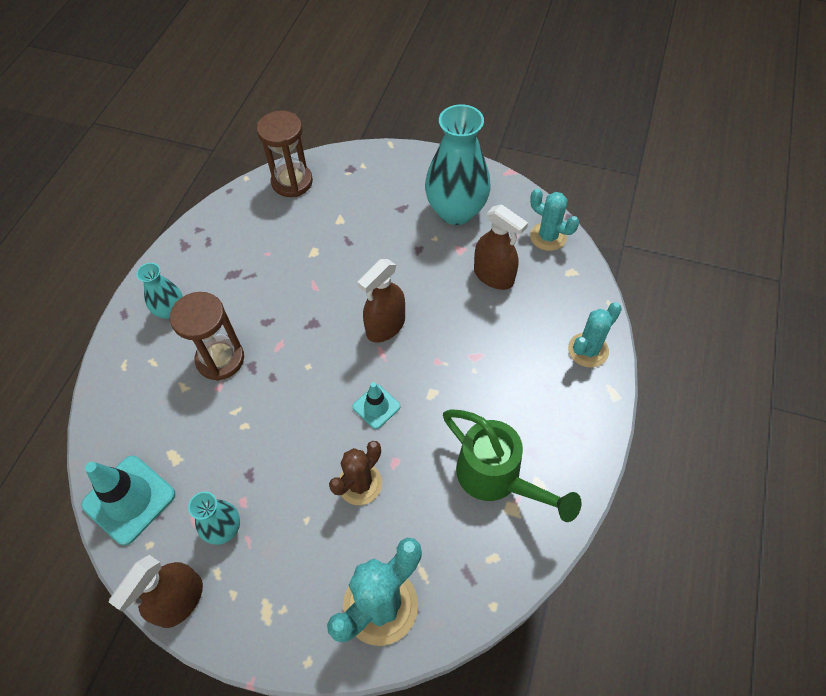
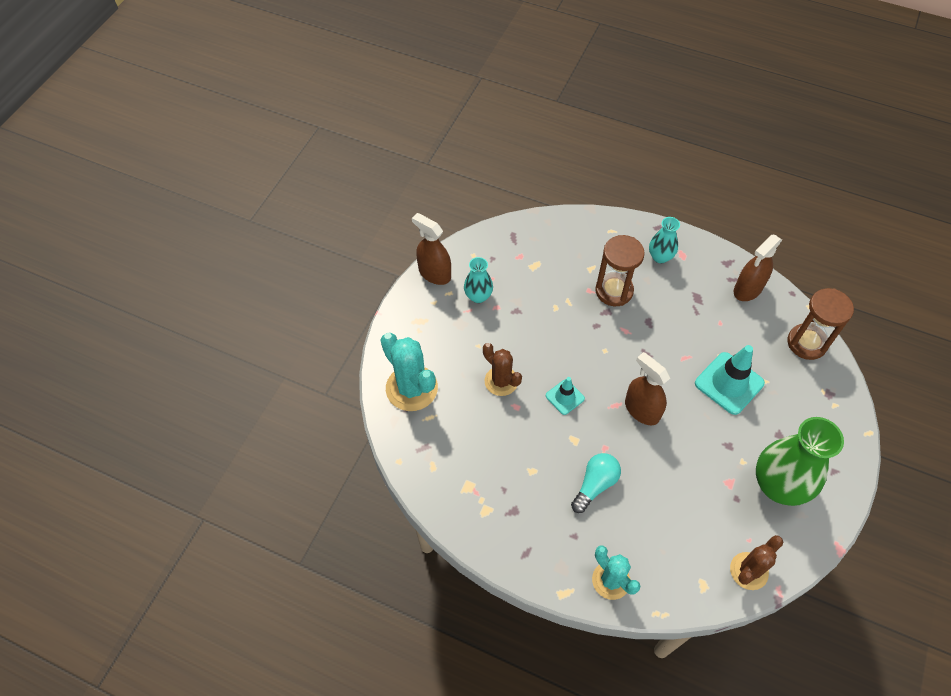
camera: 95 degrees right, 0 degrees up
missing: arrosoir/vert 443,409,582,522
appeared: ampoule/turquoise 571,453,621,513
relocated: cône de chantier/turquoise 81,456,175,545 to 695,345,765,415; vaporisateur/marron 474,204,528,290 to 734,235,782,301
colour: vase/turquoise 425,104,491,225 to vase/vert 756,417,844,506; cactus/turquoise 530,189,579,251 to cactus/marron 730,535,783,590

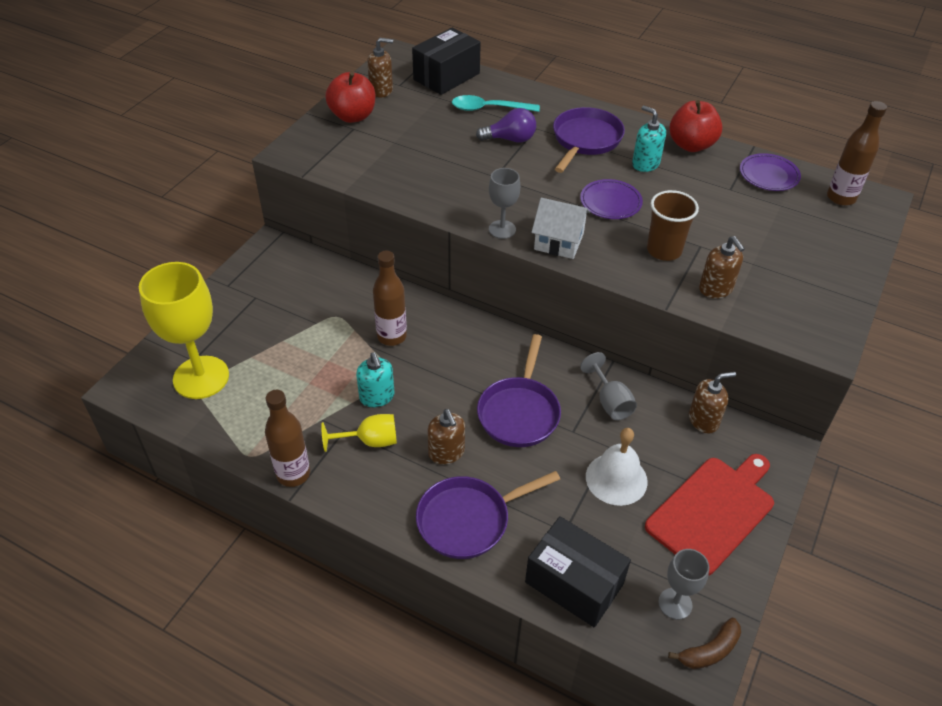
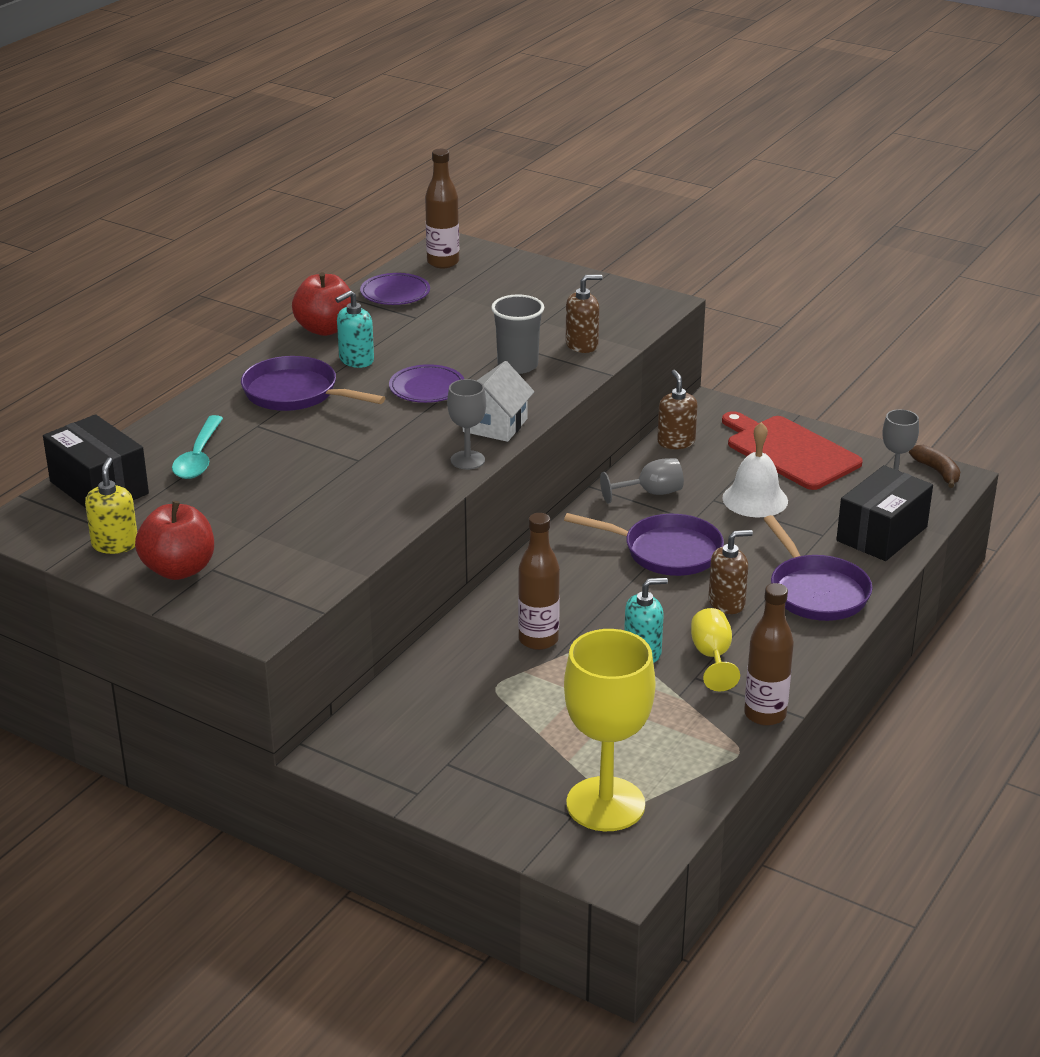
camera: 85 degrees left, 15 degrees down
missing: ampoule/violet 476,108,536,143
colour: distributeur de savon/marron 367,38,393,98 to distributeur de savon/jaune 85,457,137,554; gobelet/marron 647,190,699,261 to gobelet/gris 491,294,544,374

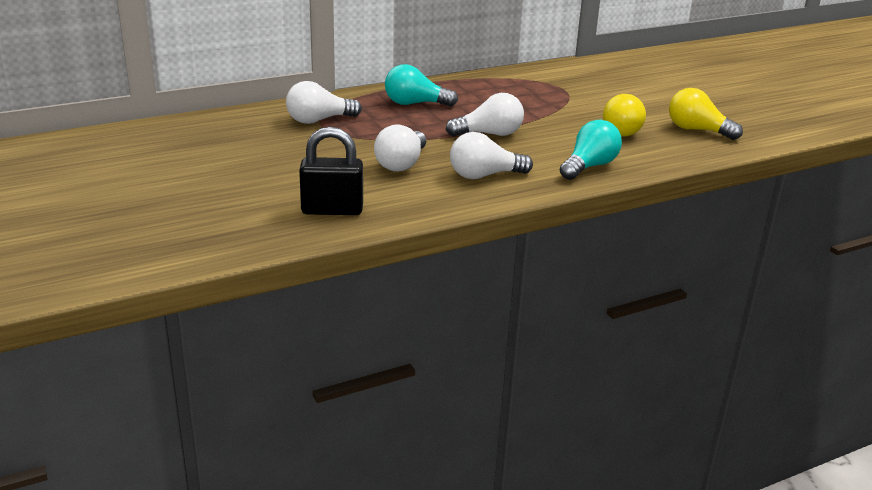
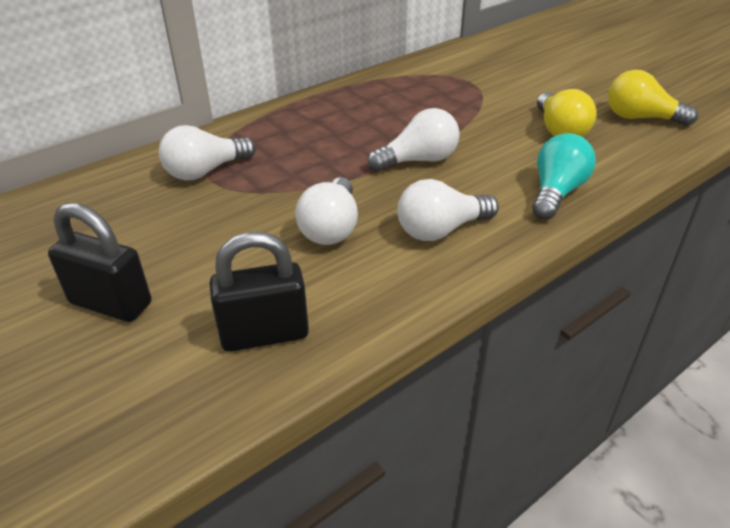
camera: 10 degrees left, 10 degrees up
missing: ampoule/turquoise 385,64,458,107
appeared: cadenas/noir 48,203,151,322

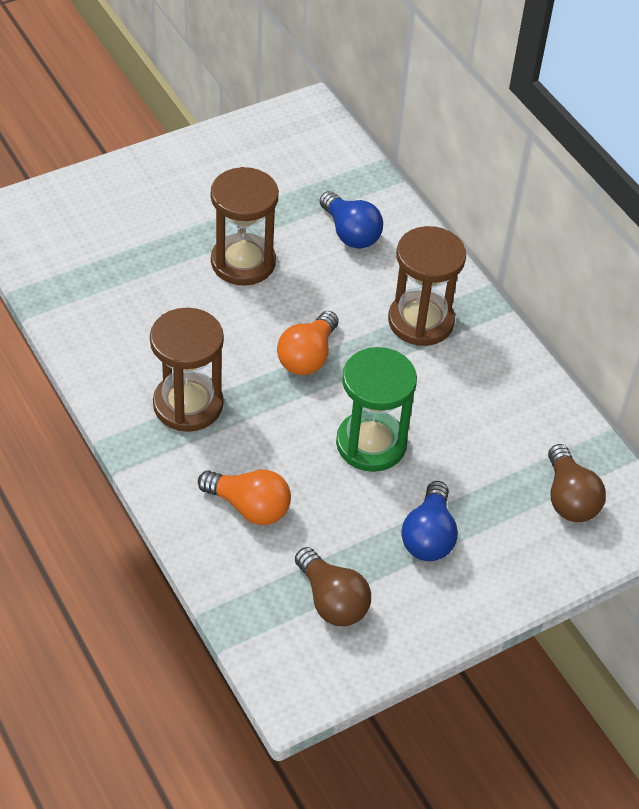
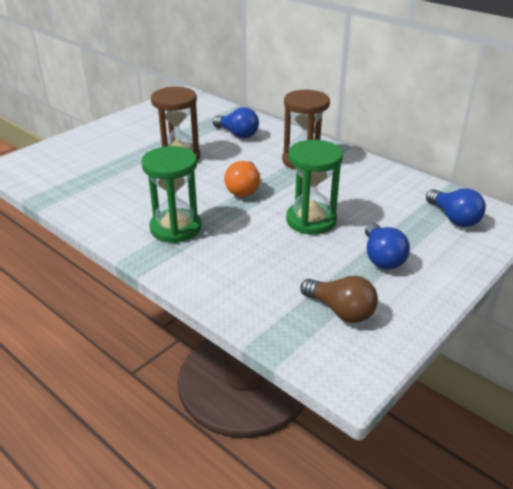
camera: 15 degrees left, 15 degrees down
missing: ampoule/orange 198,470,291,525
colour: sablier/marron 150,308,224,432 to sablier/vert 141,146,201,243; ampoule/marron 548,444,606,522 to ampoule/bleu 426,188,486,227

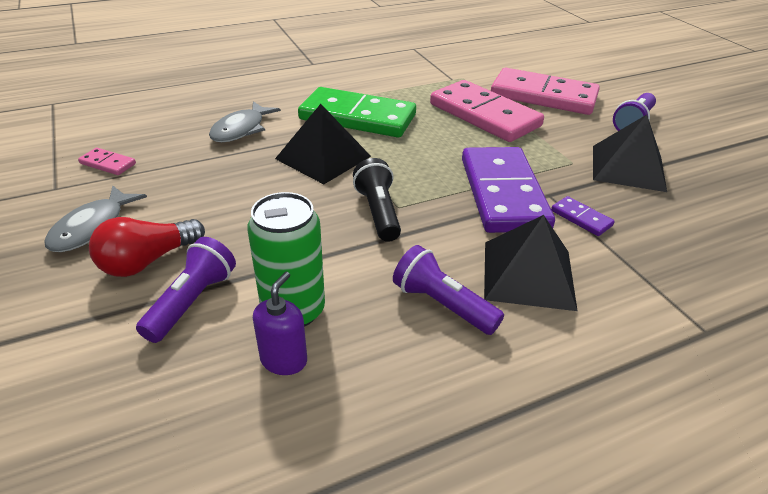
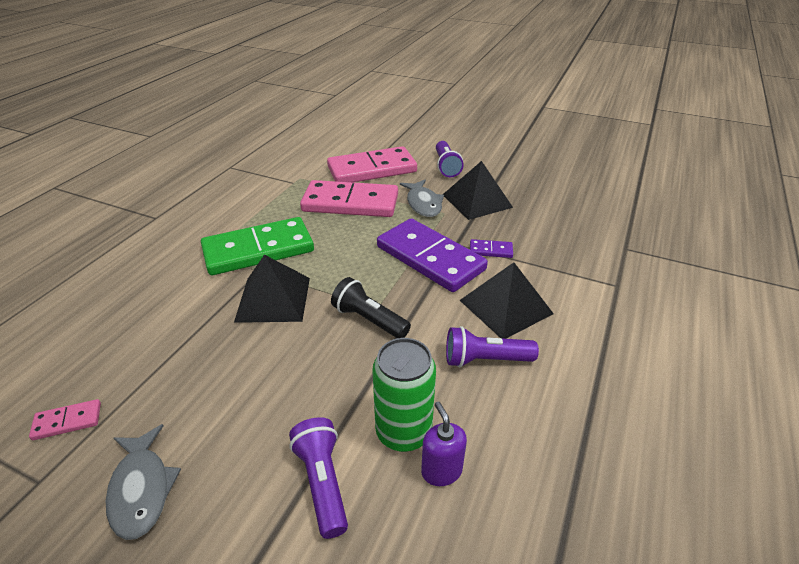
camera: 40 degrees left, 0 degrees up
missing: ampoule/rouge 89,217,205,277
relocated: poisson/gris 209,101,281,142 to 400,180,444,217

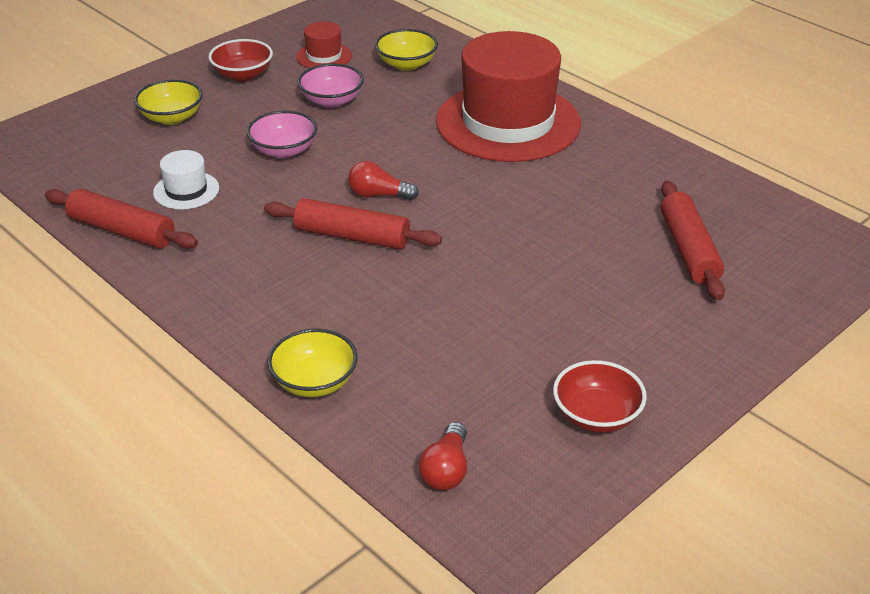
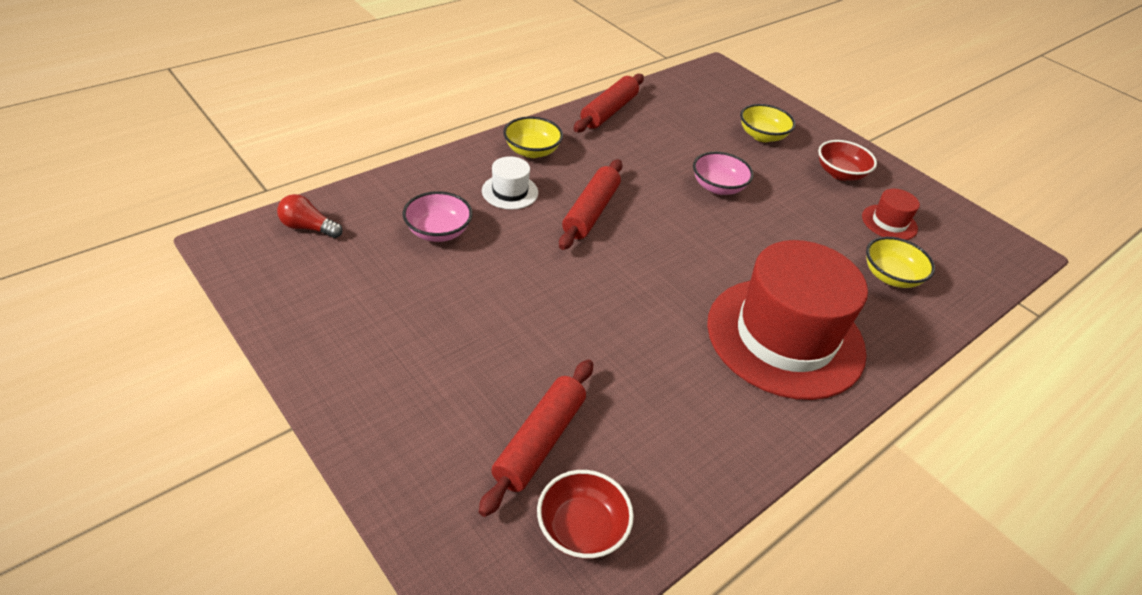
camera: 90 degrees right, 5 degrees up
missing: ampoule/rouge 348,161,419,200
relocated: chapeau/blanc 153,150,219,210 to 482,156,538,210; bol/jaune 267,328,358,397 to 503,116,563,158; bol/rose 298,64,364,108 to 403,191,473,242; bol/rouge 553,360,647,433 to 537,470,634,559
spun: rouleau à pâtisserie/rouge 661,181,725,300 = 479,360,593,517 60 degrees counterclockwise

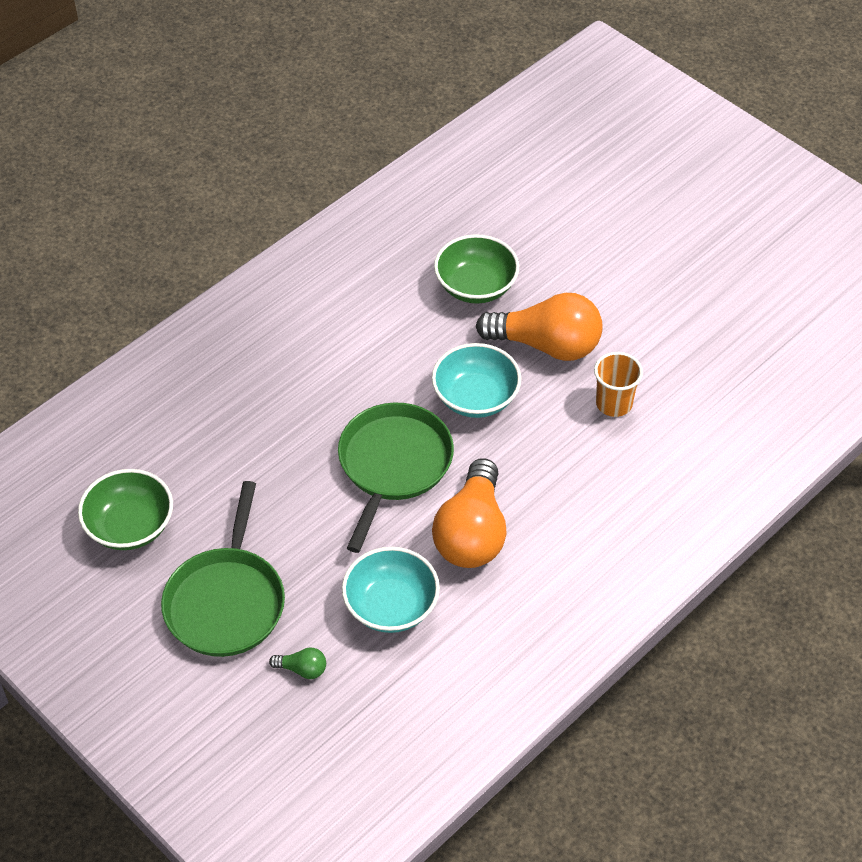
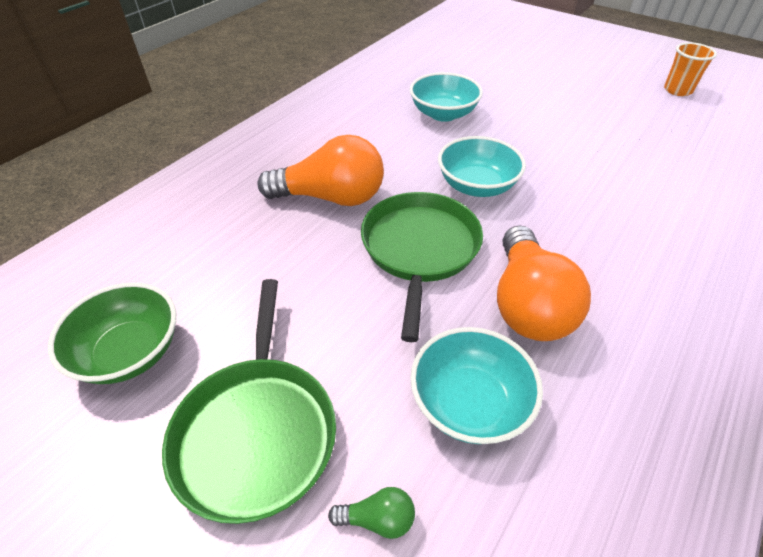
camera: 10 degrees left, 5 degrees down
relocated: ampoule/orange 476,293,602,361 to 257,135,384,206; gobelet/orange 594,352,643,417 to 664,42,717,96
colour: bol/vert 434,234,519,304 to bol/turquoise 410,72,483,122

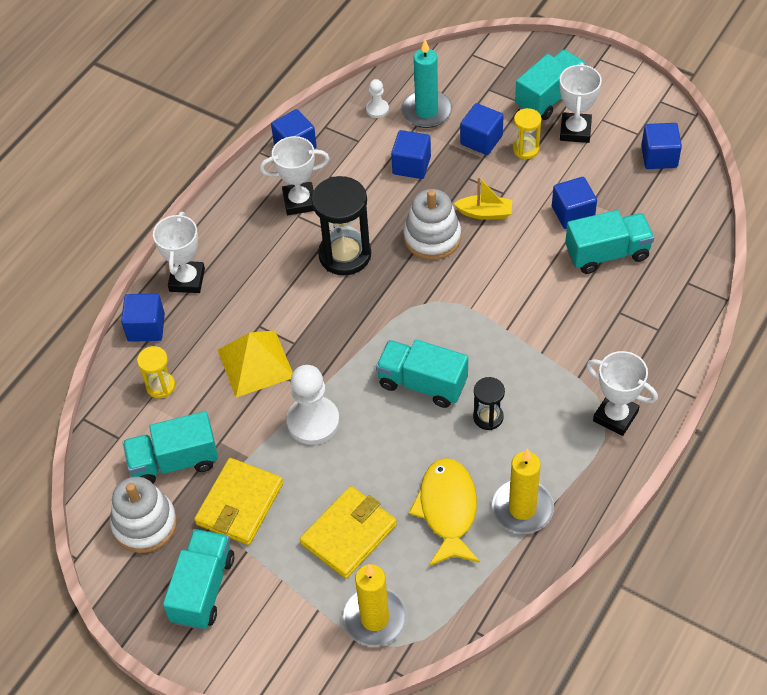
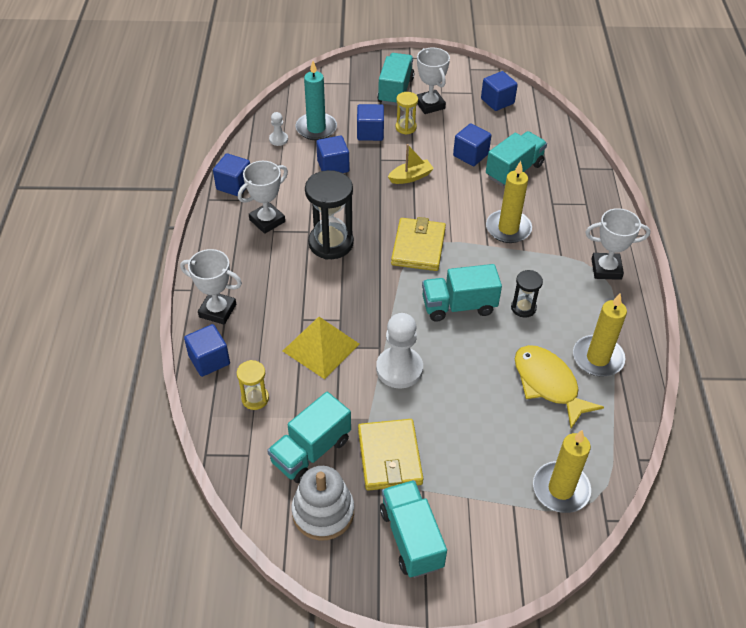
camera: 35 degrees left, 5 degrees down
missing: jouet à empiler/blanc 404,189,461,260
appeared: bougie/jaune 486,161,532,243
relocated: portefeuille/jaune 300,486,397,579 to 391,217,446,271
spun: trophée/blanc 153,212,205,293 = 180,249,242,325 45 degrees counterclockwise

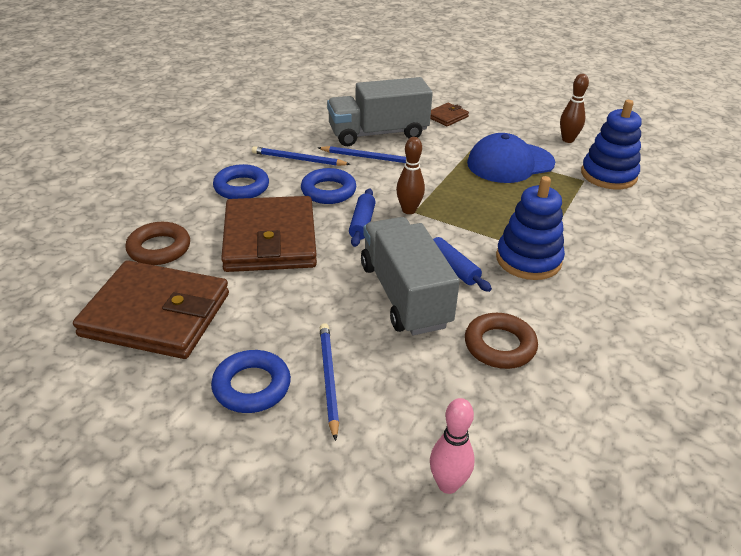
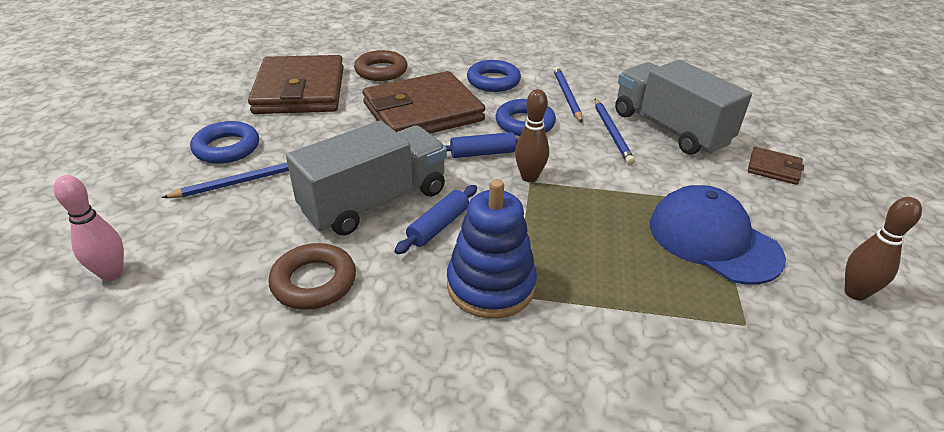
camera: 70 degrees right, 0 degrees up
missing: jouet à empiler/bleu 581,100,642,189

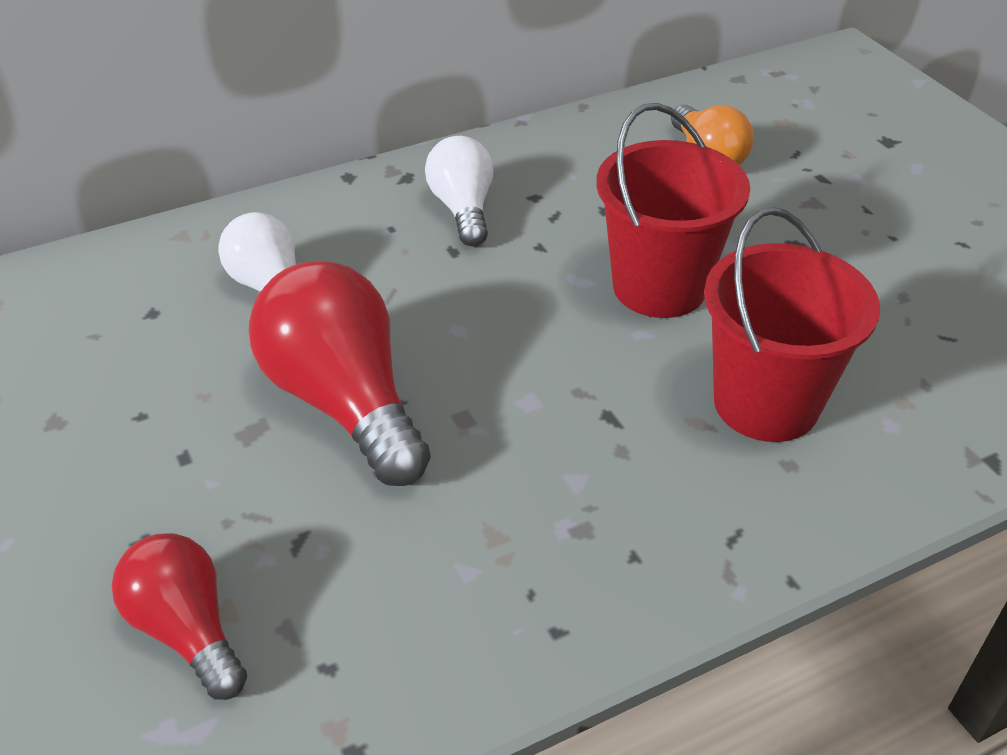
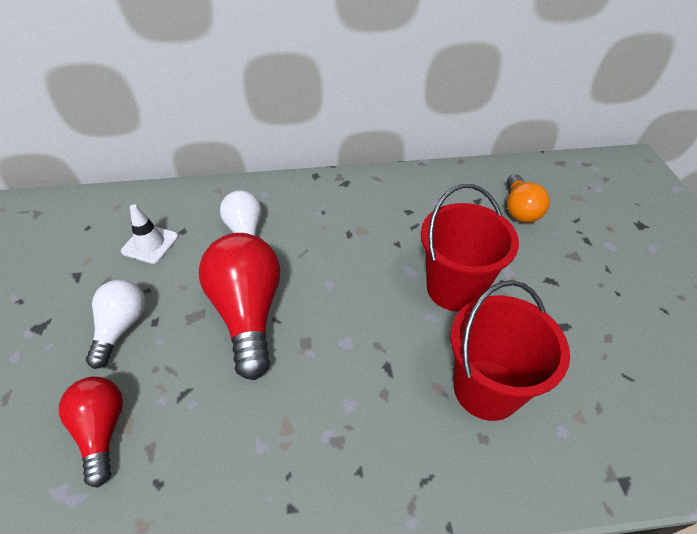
camera: 20 degrees right, 5 degrees up
appeared: cône de chantier/blanc 121,204,179,264
relocated: ampoule/blanc 425,136,493,246 to 86,279,146,369

